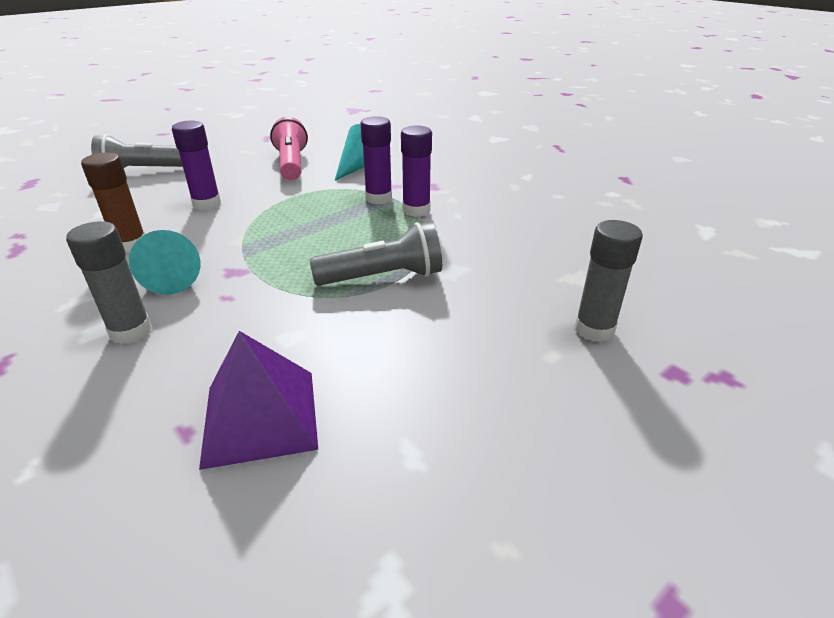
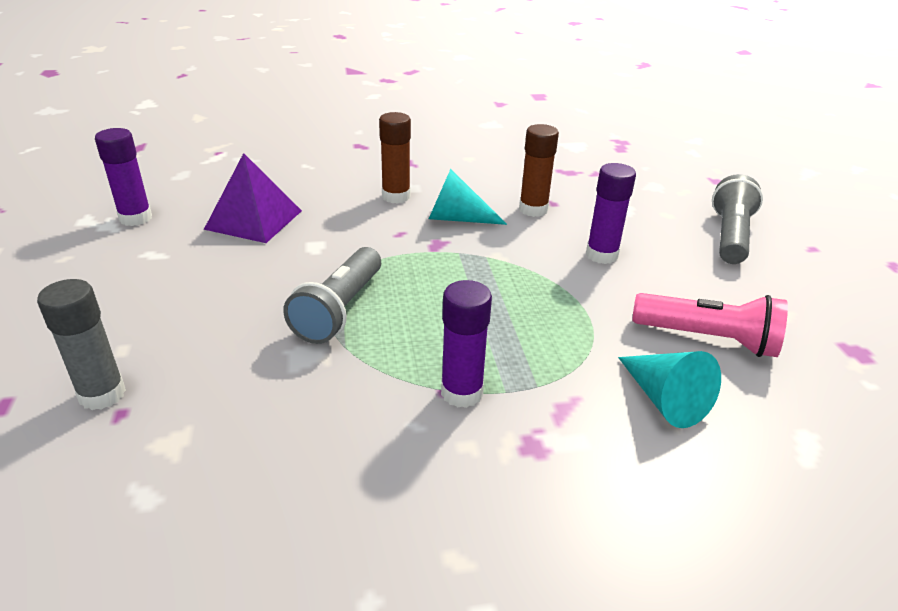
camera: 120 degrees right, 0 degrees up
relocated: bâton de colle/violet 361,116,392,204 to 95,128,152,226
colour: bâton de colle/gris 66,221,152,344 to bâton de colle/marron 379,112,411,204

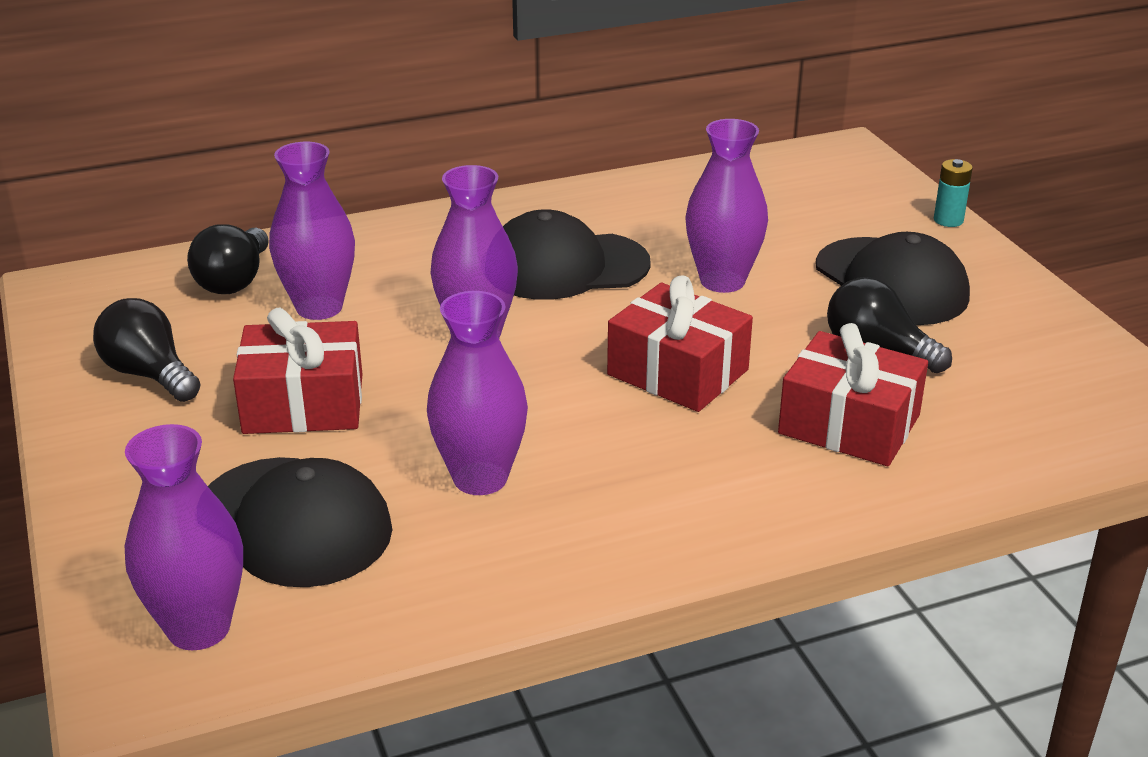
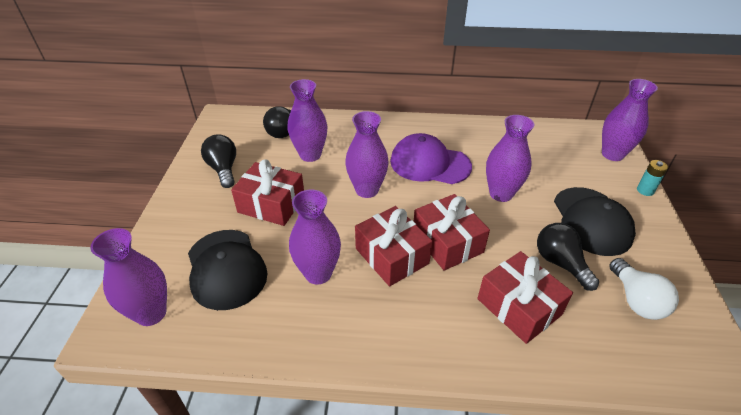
camera: 25 degrees right, 10 degrees up
appeared: cadeau/rouge 355,206,432,286; vase/violet 602,79,658,161; ampoule/blanc 609,258,679,320
colour: casquette/noir 503,209,651,300 to casquette/violet 390,133,472,184

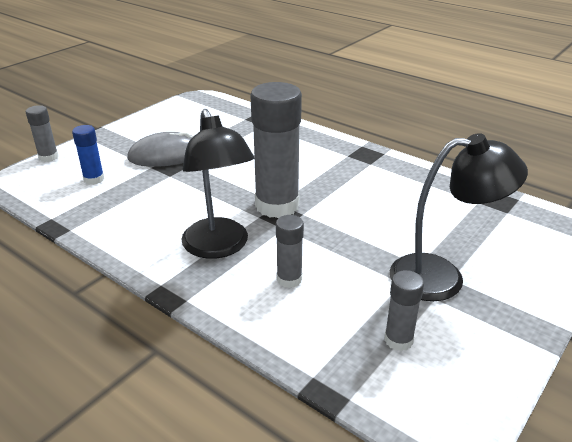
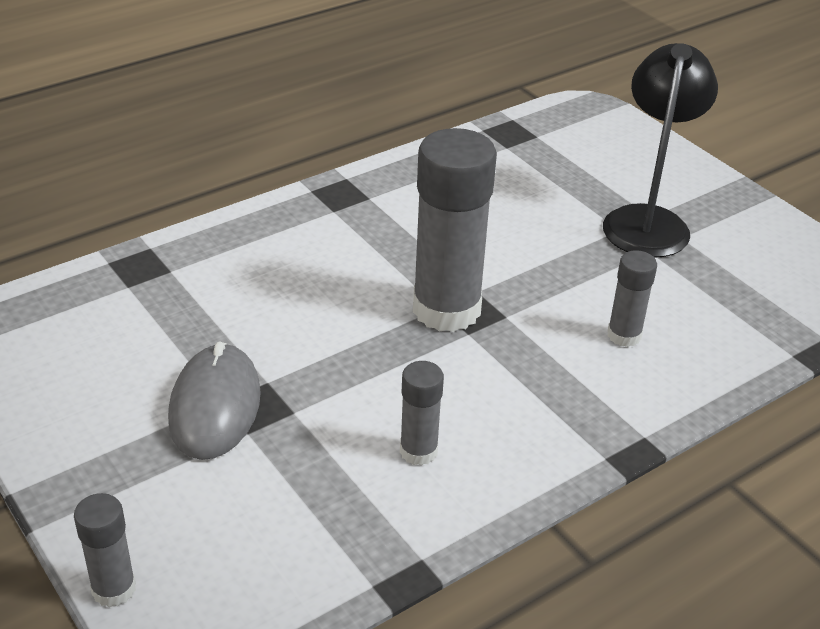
camera: 75 degrees left, 5 degrees up
missing: bâton de colle/bleu 72,125,104,185; lampe/noir 181,109,254,259
relocated: bâton de colle/gris 384,270,424,351 to 400,361,444,466

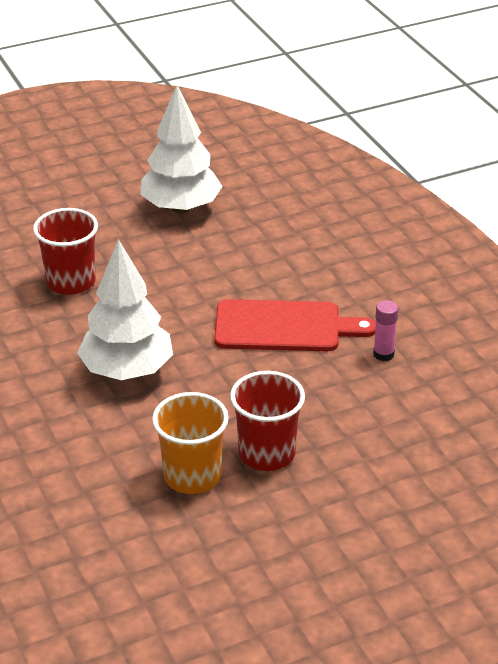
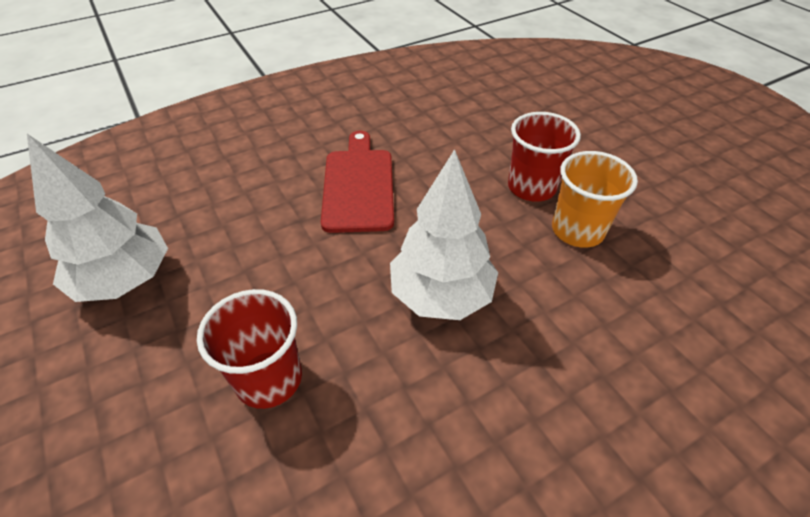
camera: 95 degrees left, 10 degrees up
missing: bâton de colle/rose 373,300,398,361

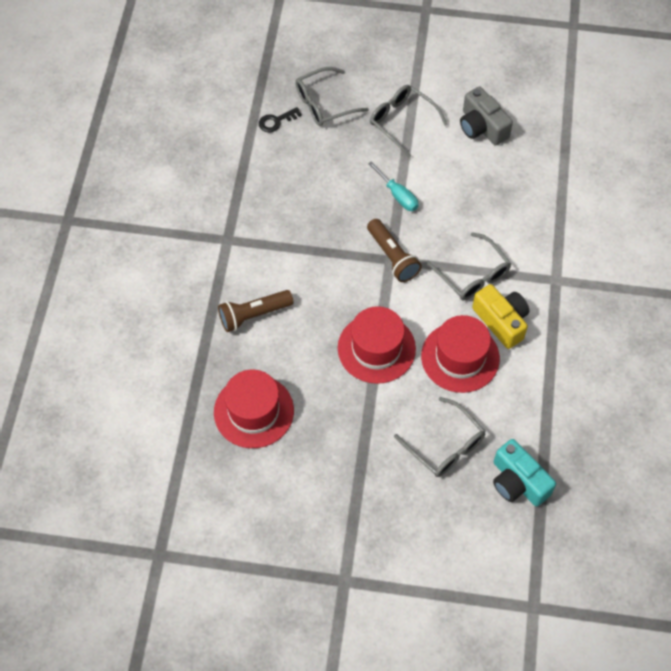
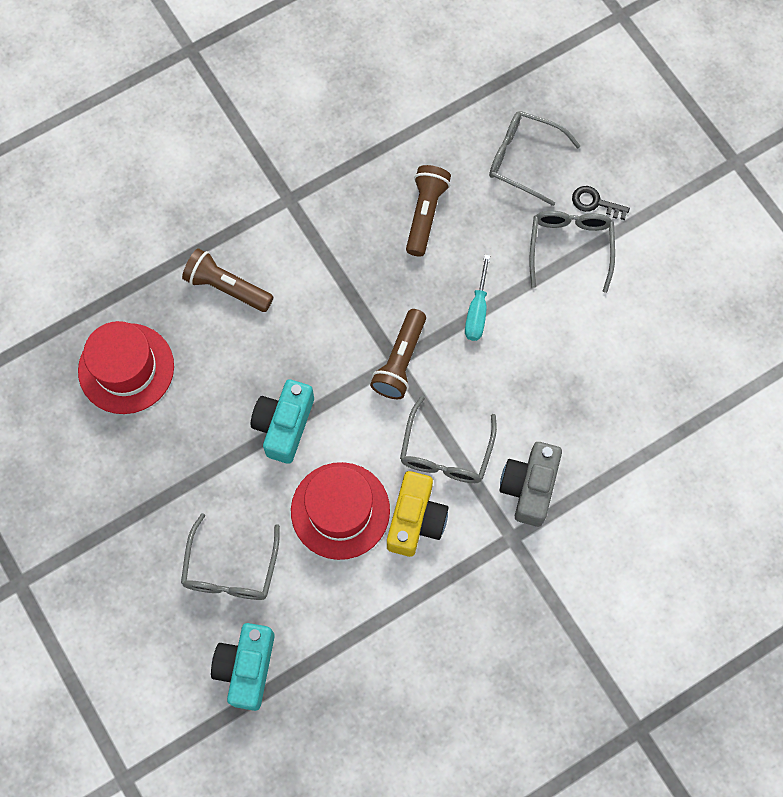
camera: 50 degrees right, 10 degrees up
appeared: lampe de poche/marron 406,165,451,257
relocated: clé/noir 259,107,302,133 to 572,186,630,220; appareil photo/gris 460,87,513,146 to 499,442,562,527
exchanged: chapeau/rouge 338,306,416,384 to appareil photo/turquoise 251,379,314,464

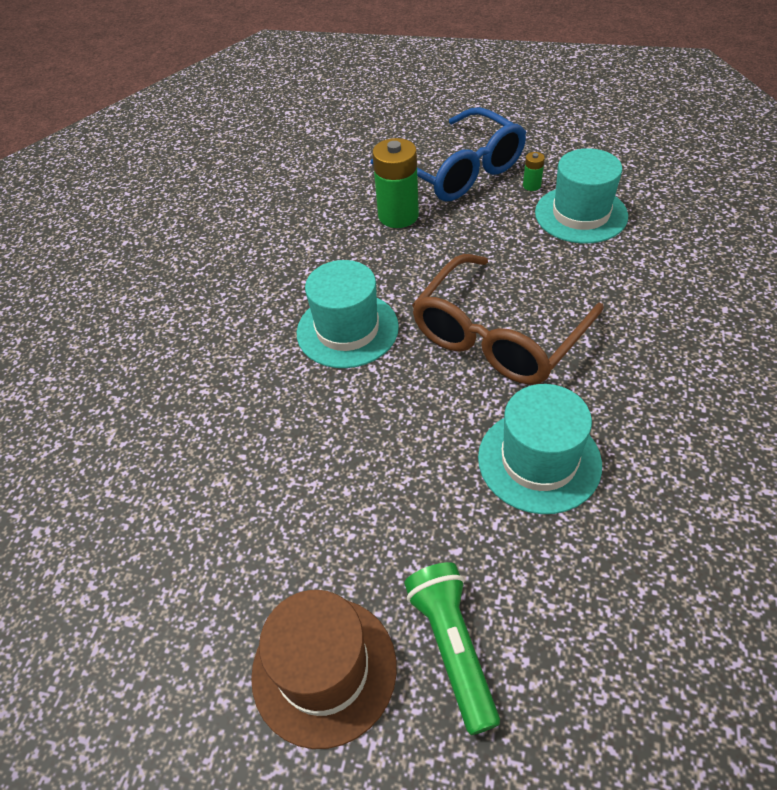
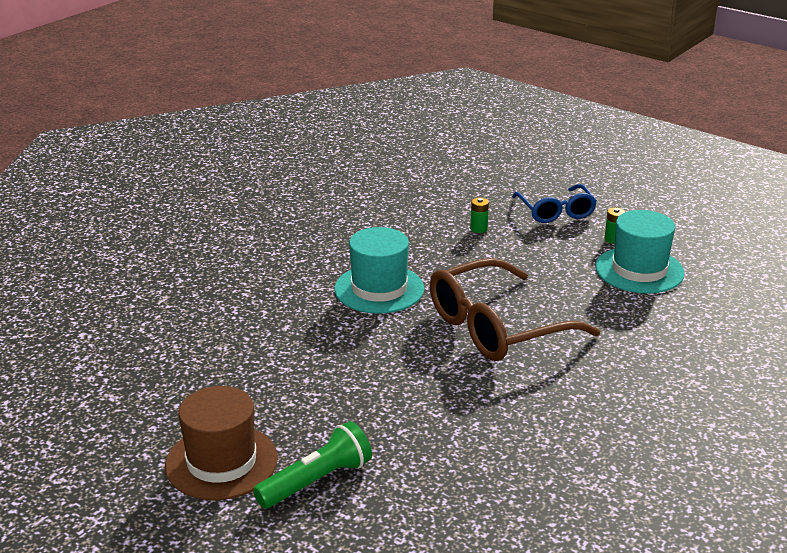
camera: 20 degrees right, 20 degrees down
missing: chapeau/turquoise 478,384,602,514
spun: lampe de poche/vert 404,562,500,735 = 253,421,372,509 45 degrees clockwise
size: lunettes/bleu 371,107,526,201 = 512,184,597,223 x0.60; pile/vert 372,138,419,228 = 470,198,489,233 x0.45

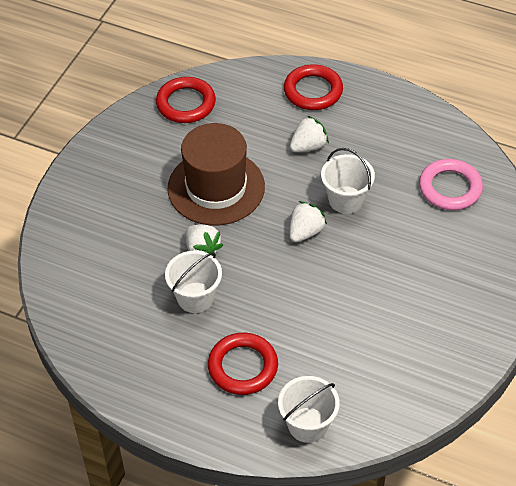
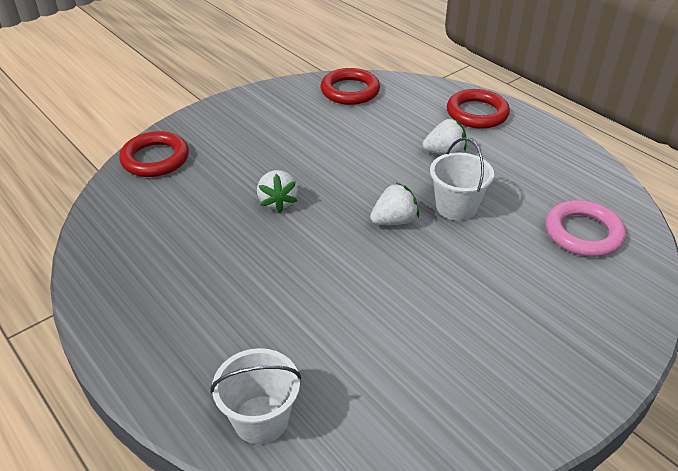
camera: 25 degrees right, 10 degrees down
missing: seau/blanc 165,251,222,313; chapeau/marron 168,123,265,225
relocated: anneau/rouge 208,333,278,395 to 119,131,189,177

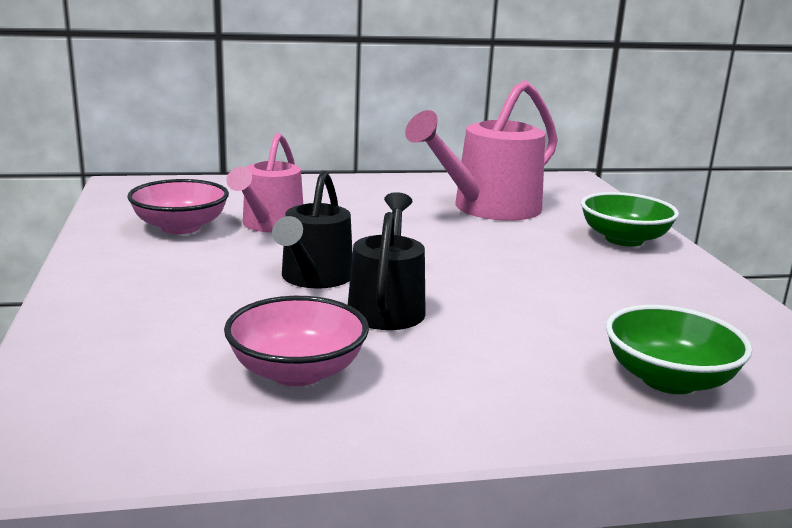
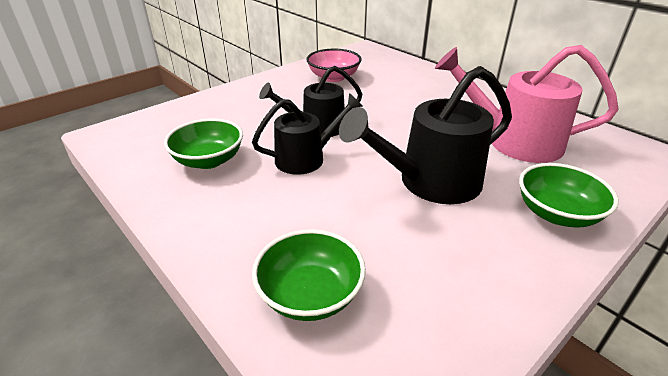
camera: 60 degrees right, 15 degrees up
missing: arrosoir/rose 226,133,303,232
appeared: arrosoir/noir 339,66,512,204
colour: bol/rose 224,296,369,386 to bol/vert 164,119,243,169

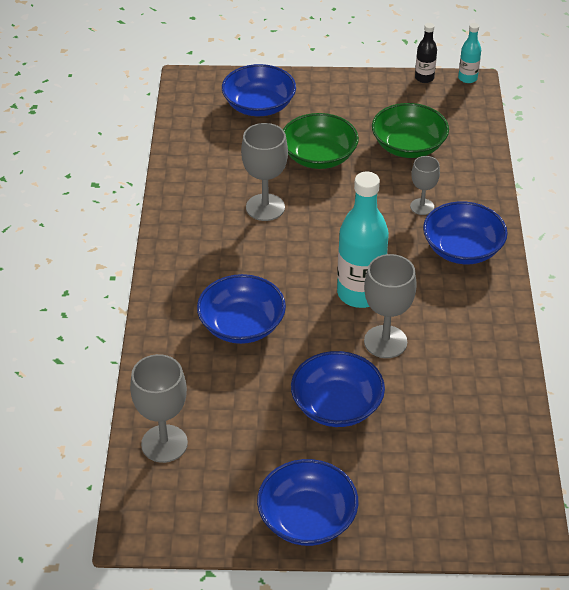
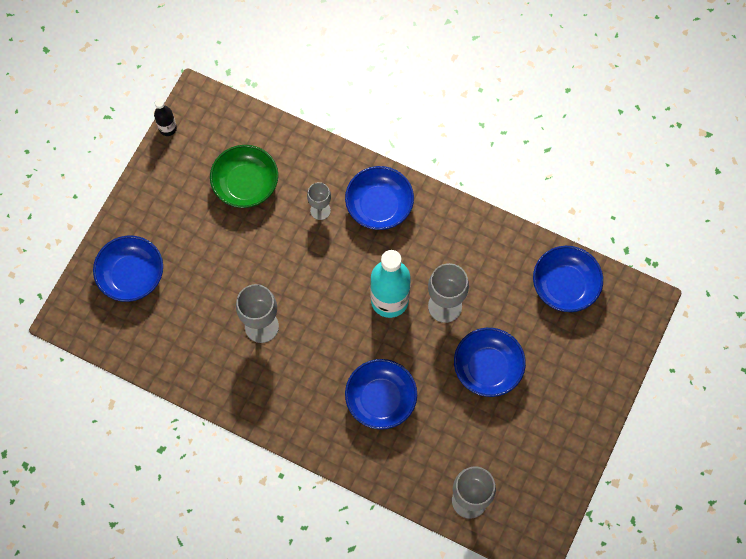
camera: 65 degrees left, 25 degrees up
missing: bol/vert 283,113,359,169; bouteille/turquoise 458,23,481,83
relocated: bol/bleu 257,459,358,546 to 533,246,603,312

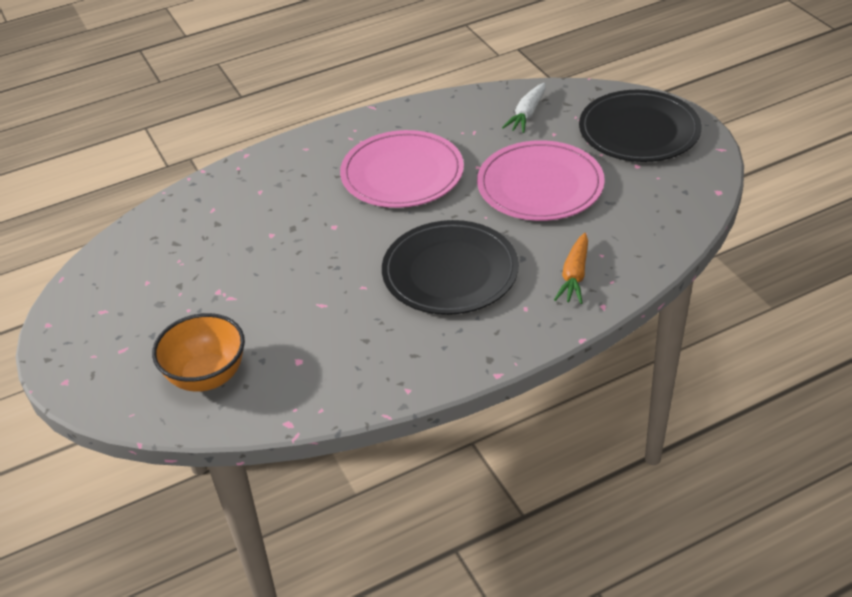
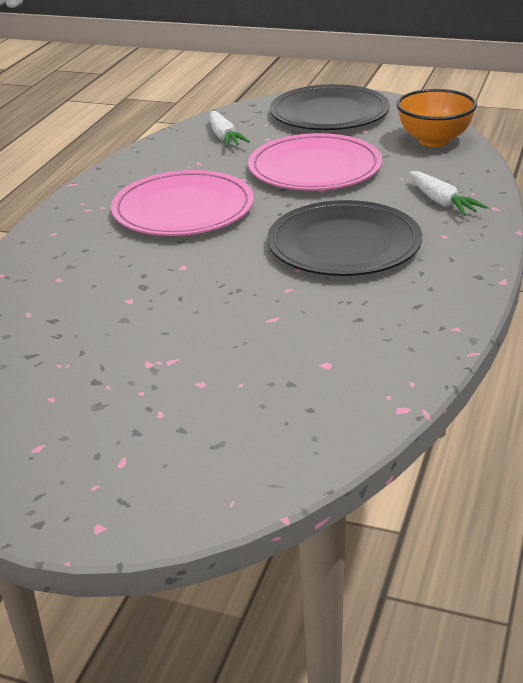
camera: 45 degrees left, 10 degrees down
relocated: bol/orange 152,313,245,392 to 396,89,477,147
colour: carotte/orange 554,233,588,304 to carotte/blanc 409,171,487,216

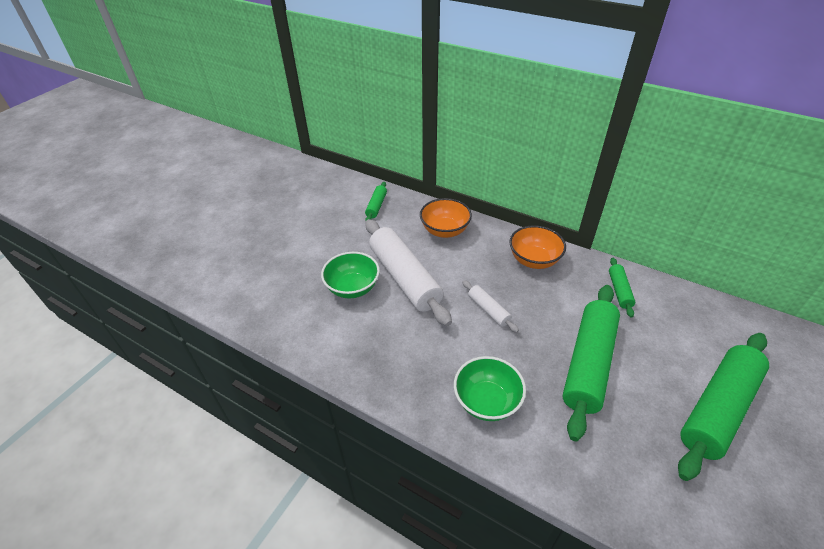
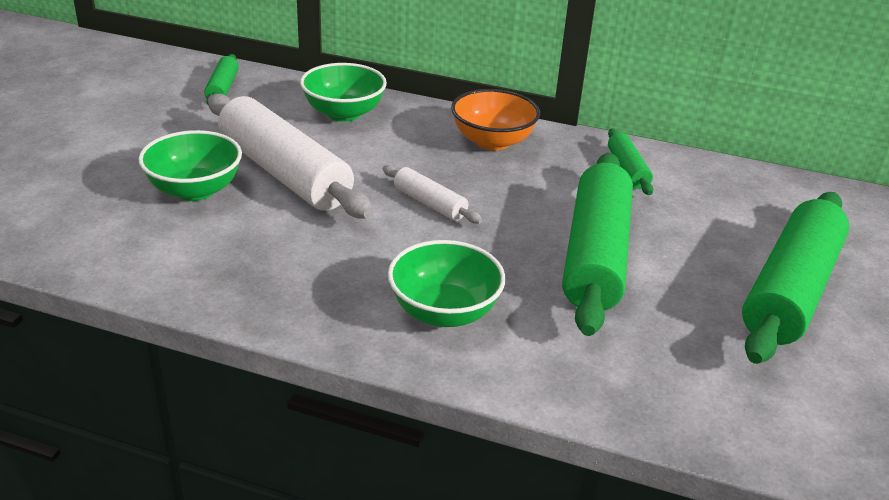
camera: 15 degrees left, 10 degrees down
colour: bol/orange 420,198,472,238 to bol/vert 300,63,387,122

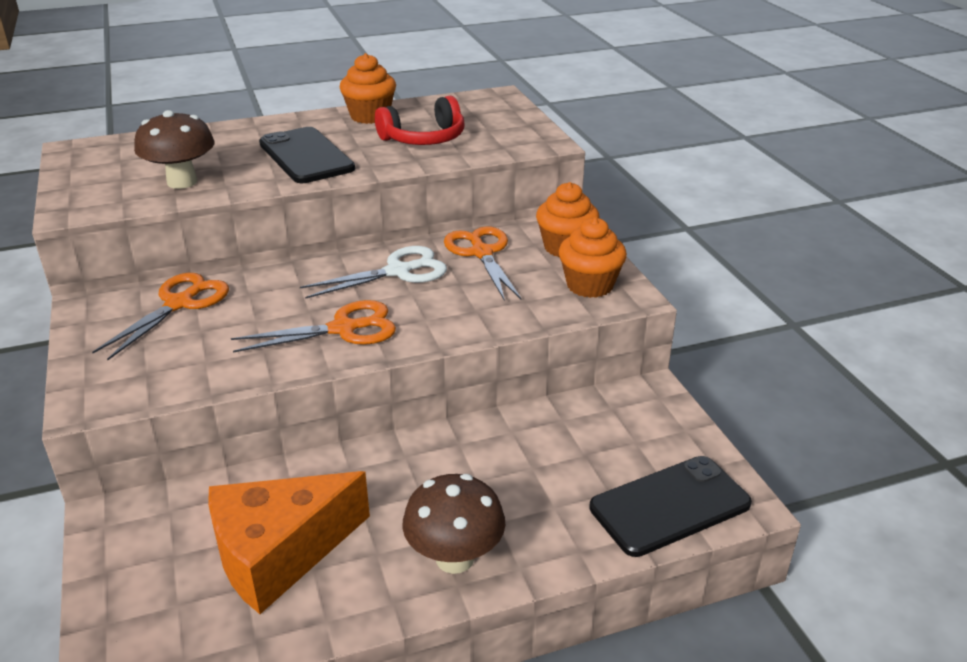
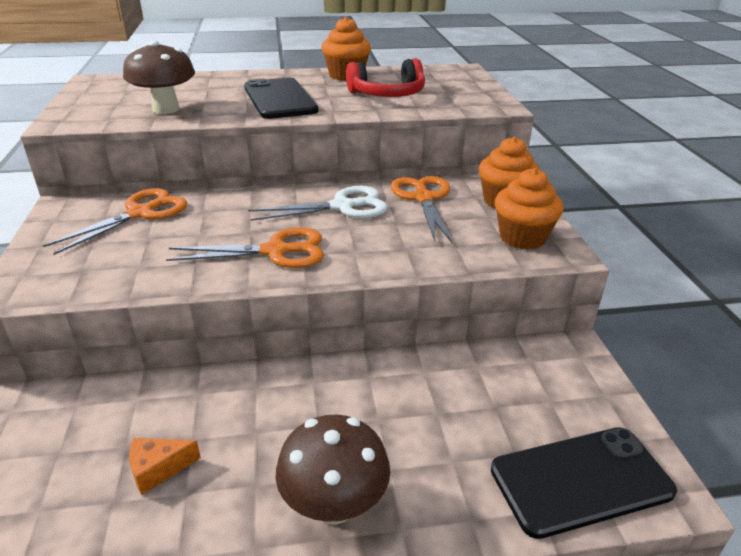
camera: 10 degrees right, 0 degrees up
size: fromage/orange 208,471,370,614 = 129,438,201,495 x0.40

